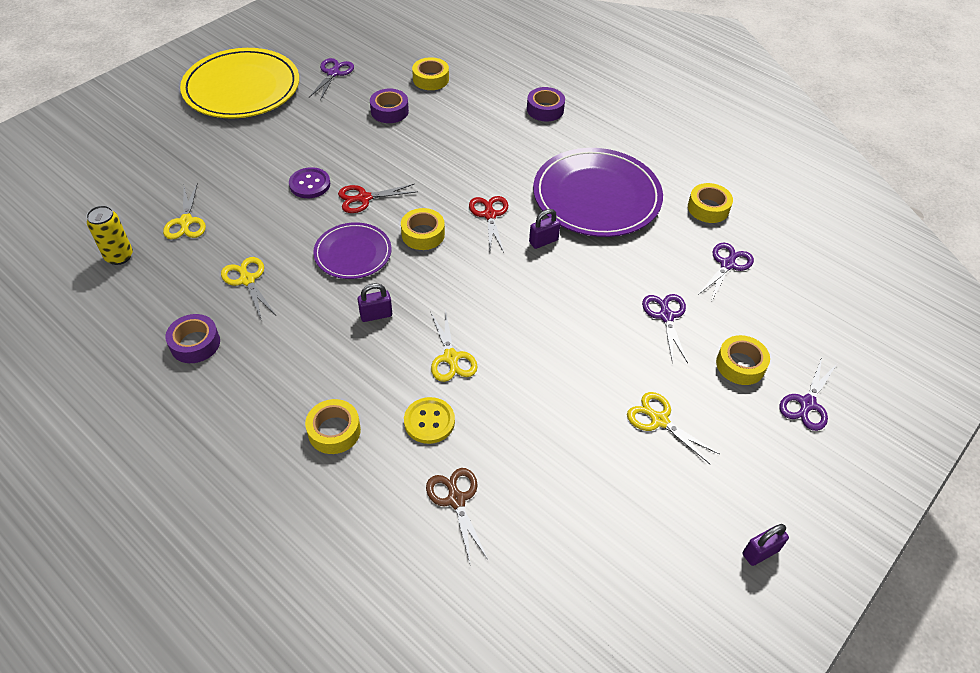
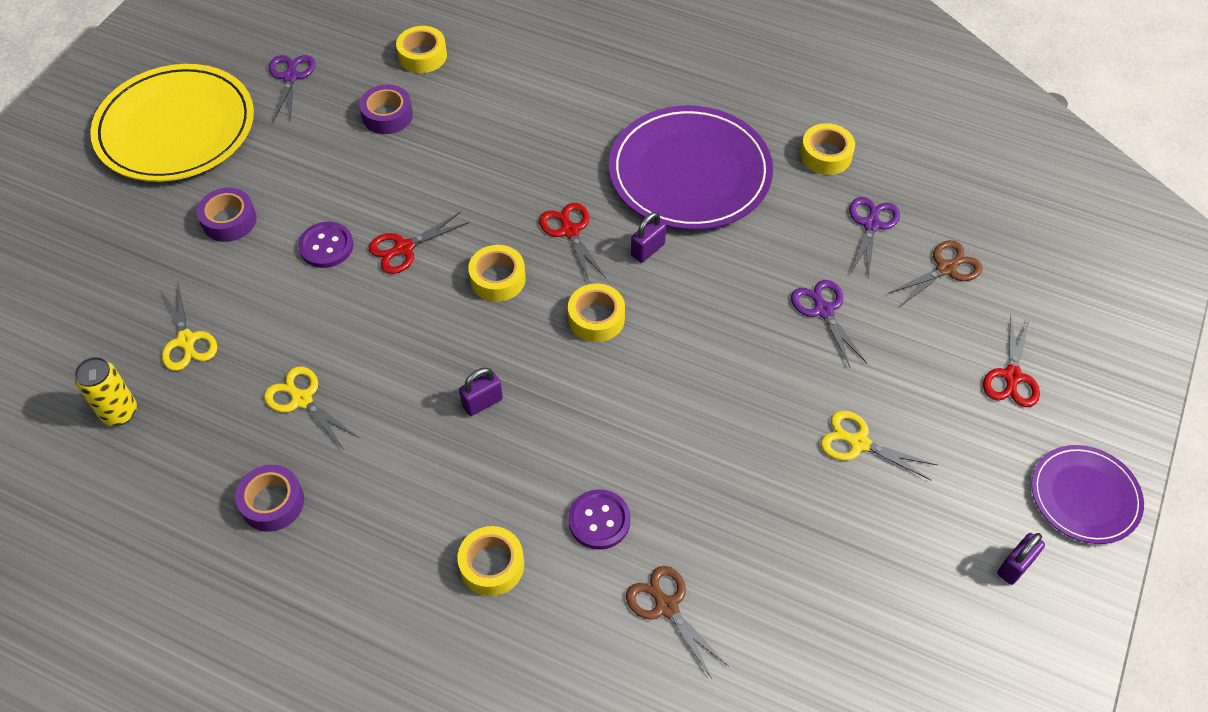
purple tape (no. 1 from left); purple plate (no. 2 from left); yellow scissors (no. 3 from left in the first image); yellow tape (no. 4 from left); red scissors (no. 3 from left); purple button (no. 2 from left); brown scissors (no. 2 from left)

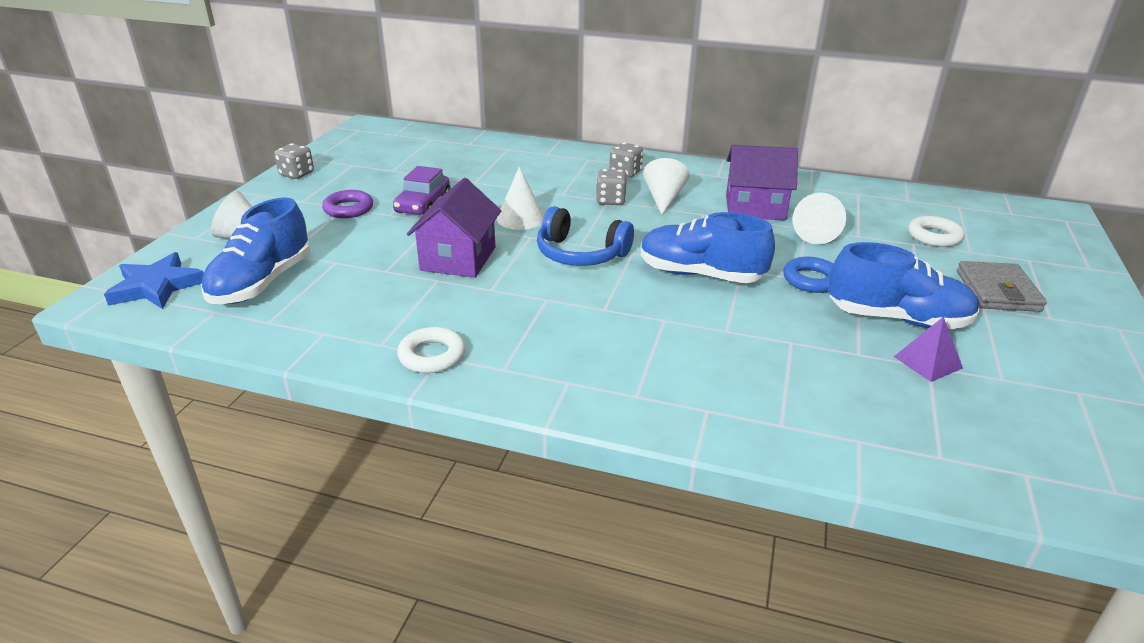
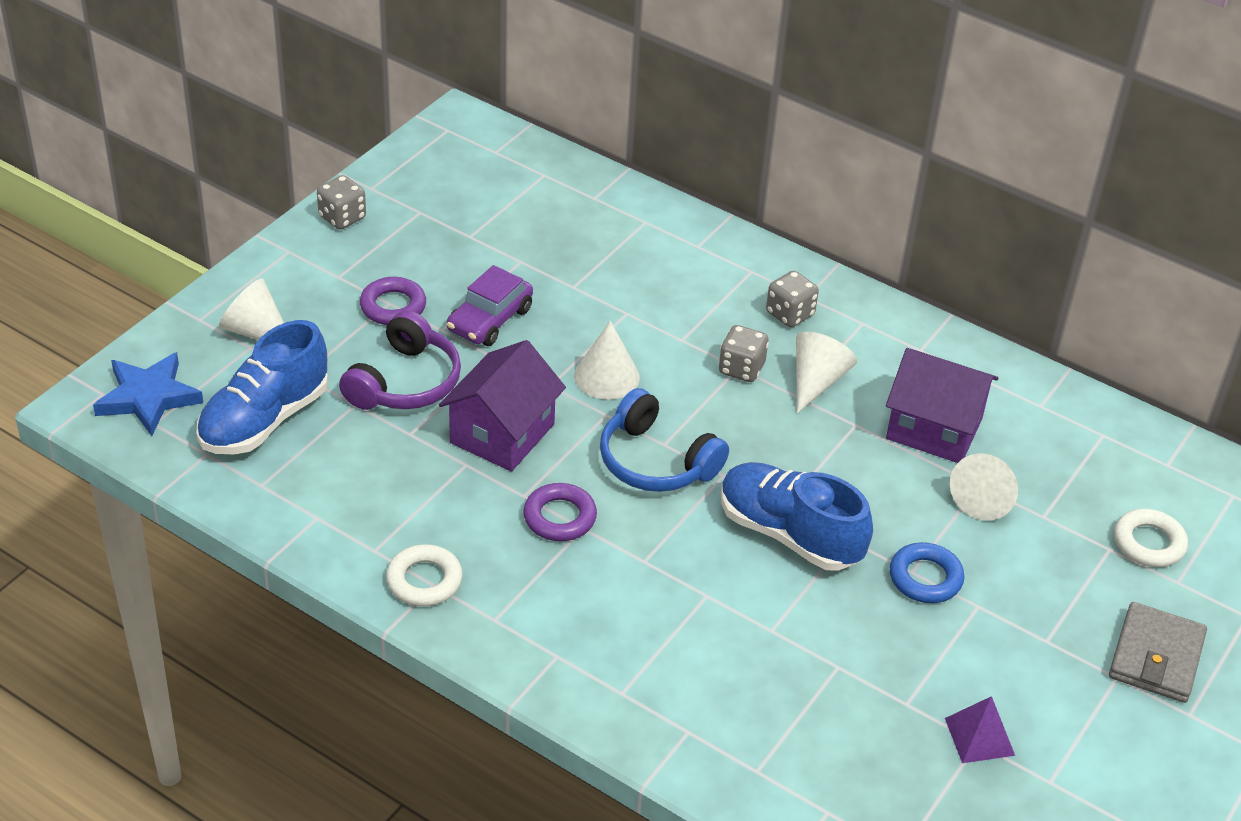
blue shoe (no. 3 from left in the first image); purple headphones; purple ring (no. 2 from left)

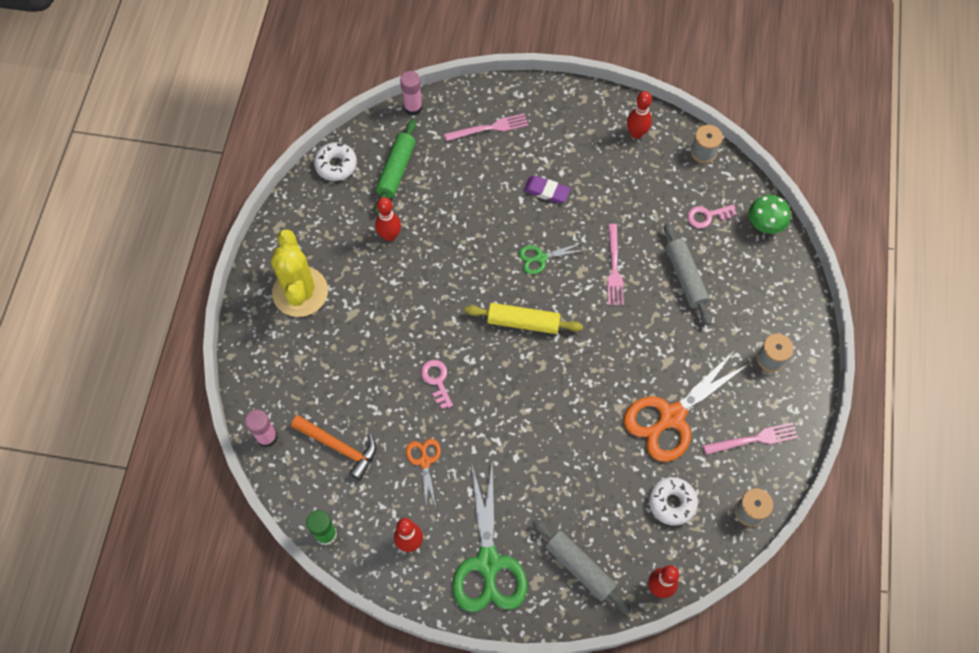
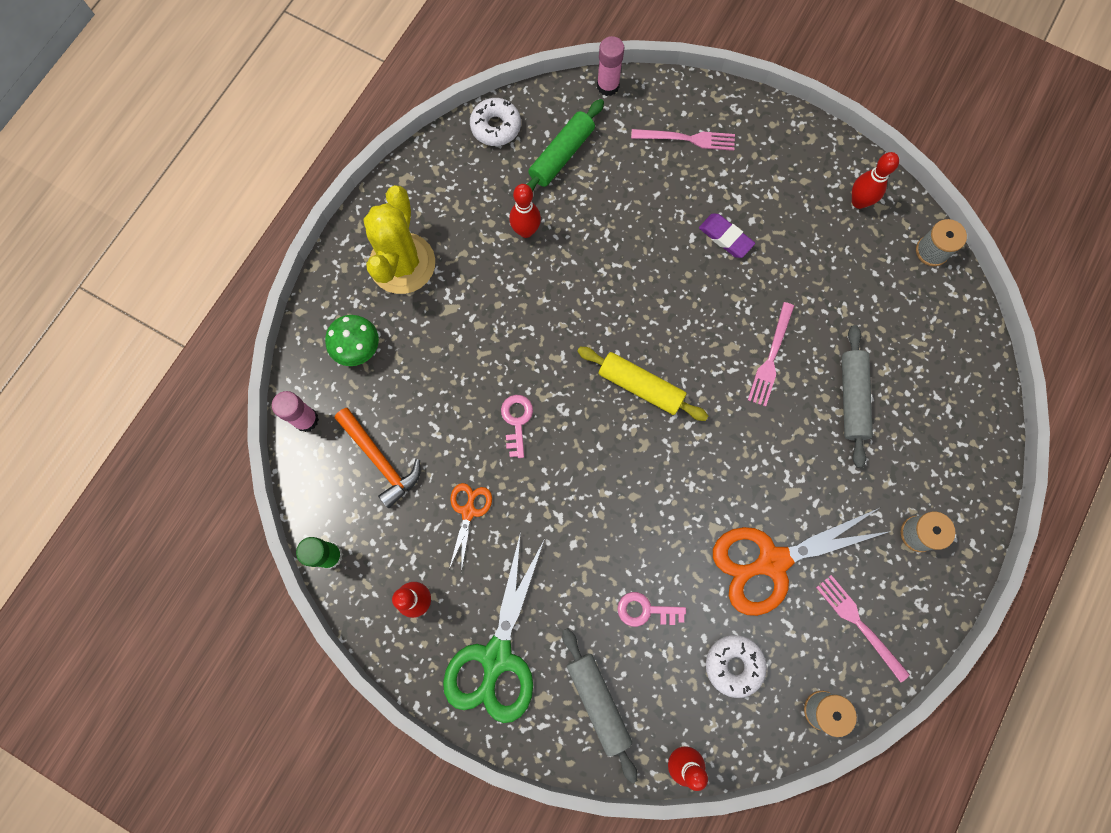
green mushroom; pink key (no. 2 from left); green scissors (no. 2 from left in the first image); pink fork (no. 3 from left)

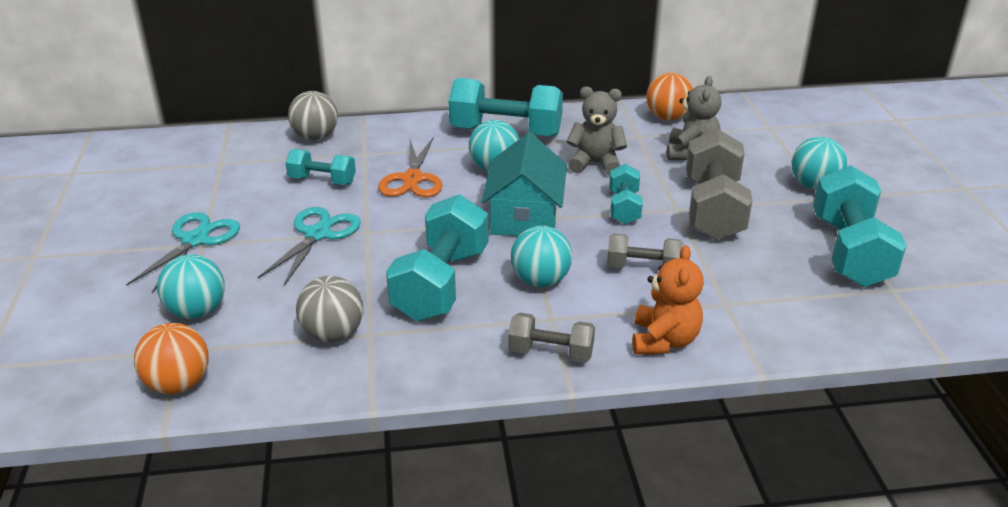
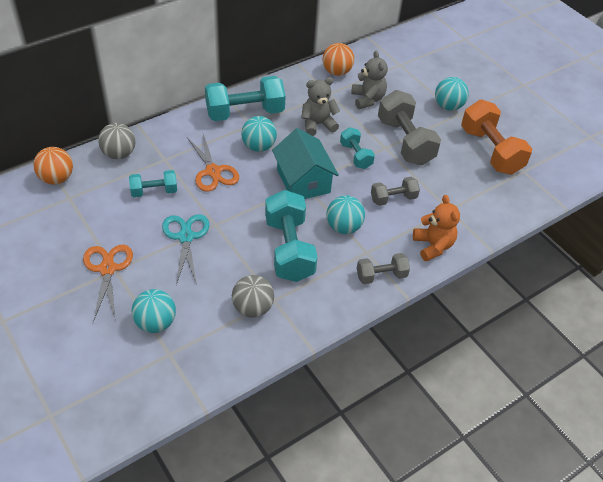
orange dumbbell; orange scissors (no. 1 from left); orange ball (no. 1 from left)

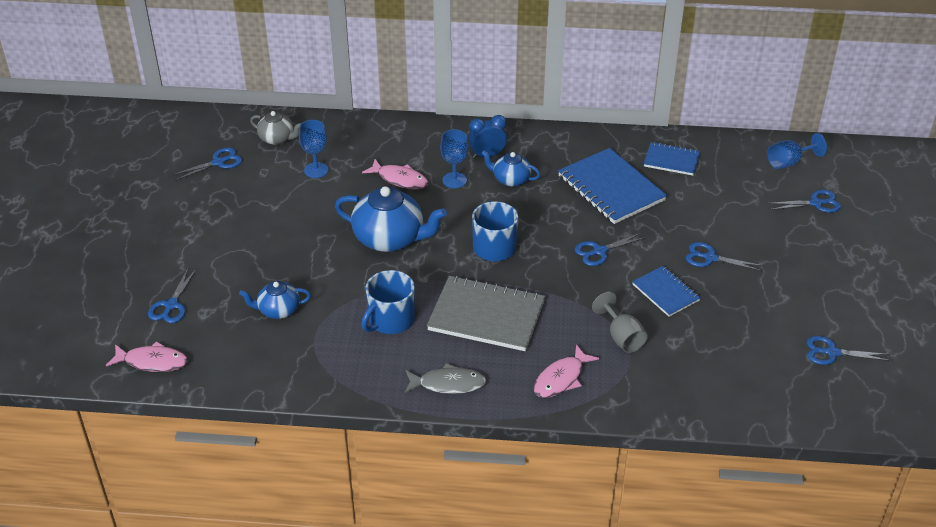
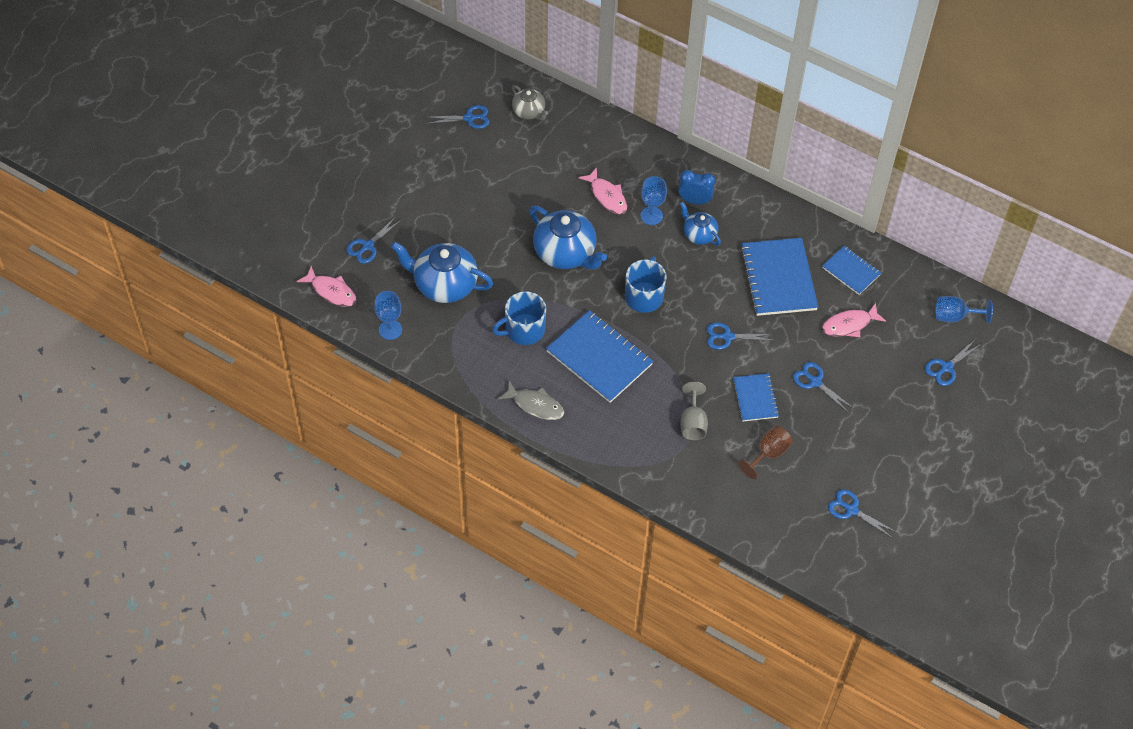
blue goblet (no. 1 from left); blue scissors (no. 6 from left); blue notebook (no. 1 from left); blue teapot (no. 1 from left); pink fish (no. 3 from left); brown goblet

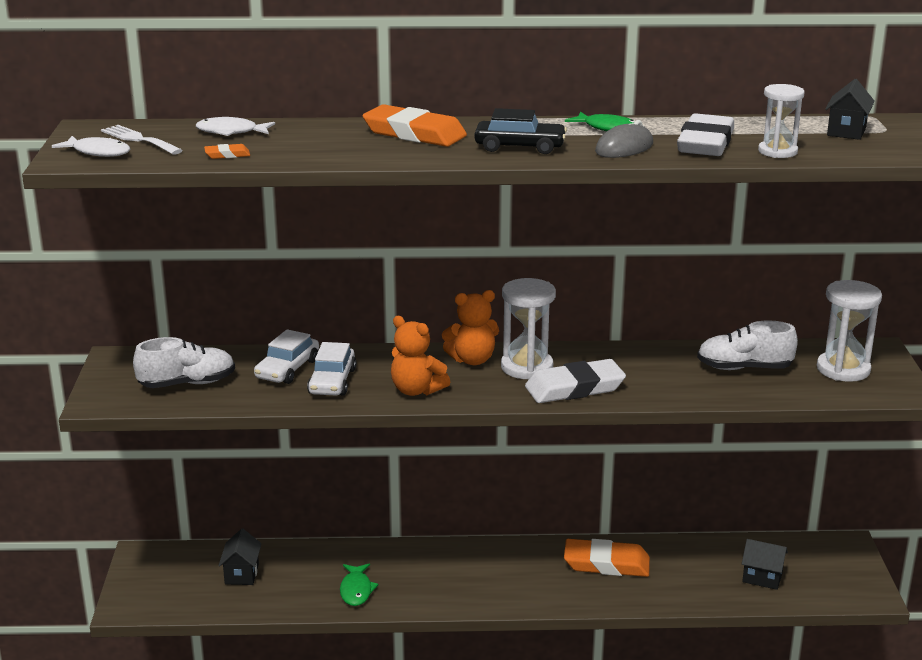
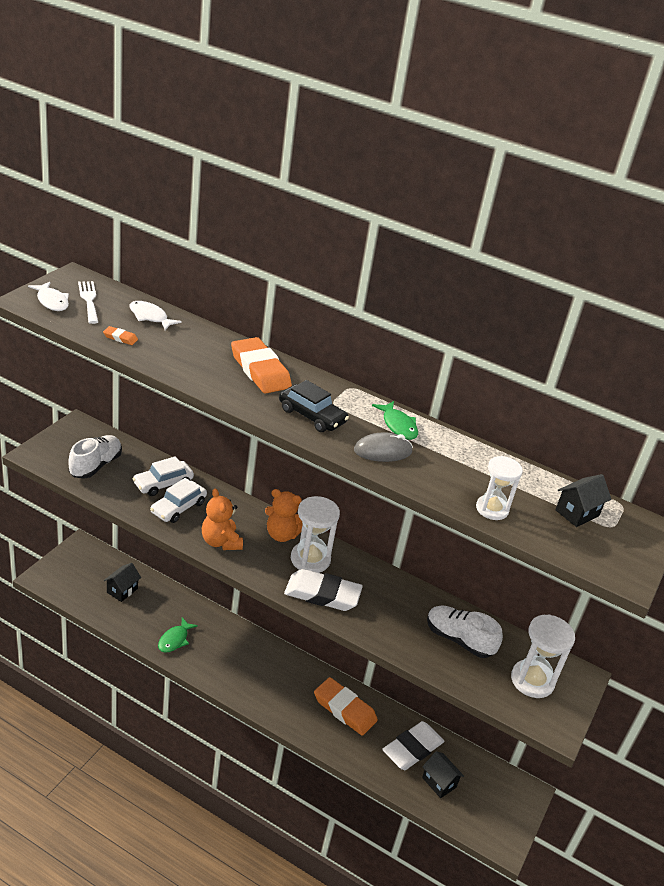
white eraser (no. 2 from left); white shoe (no. 1 from left)

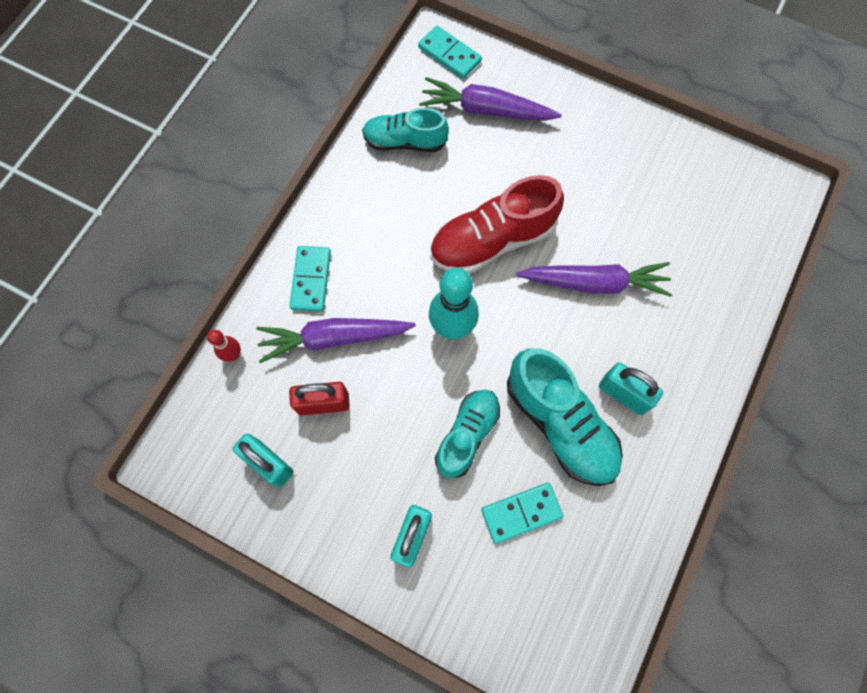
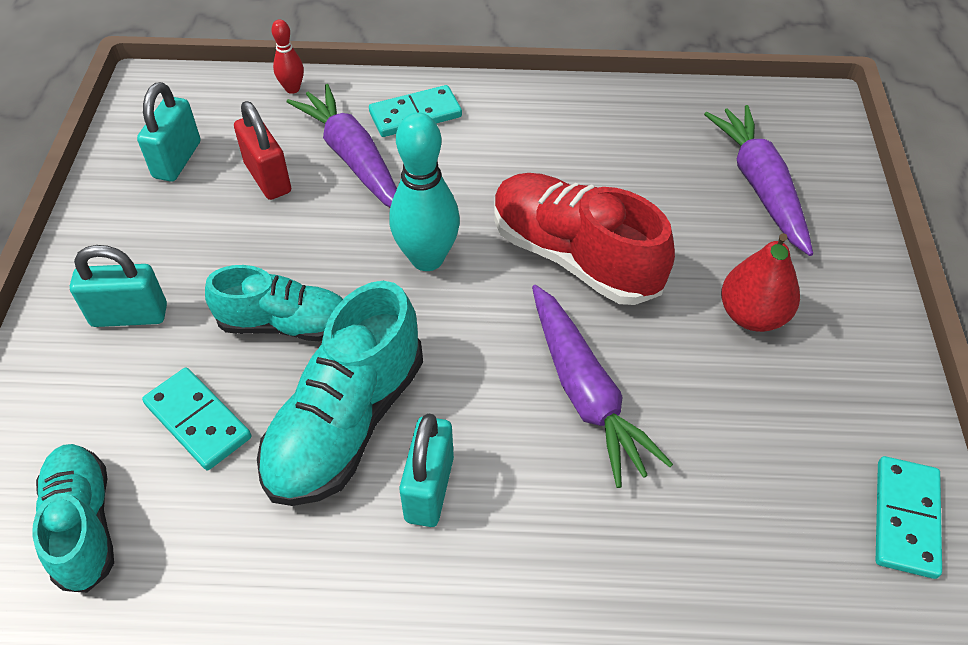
turquoise domino (no. 3 from left); turquoise shoe (no. 1 from left); red pear

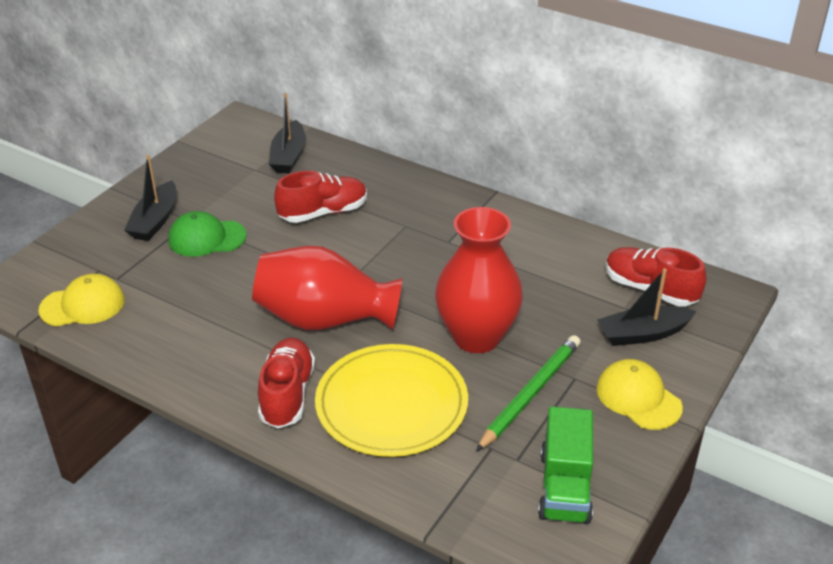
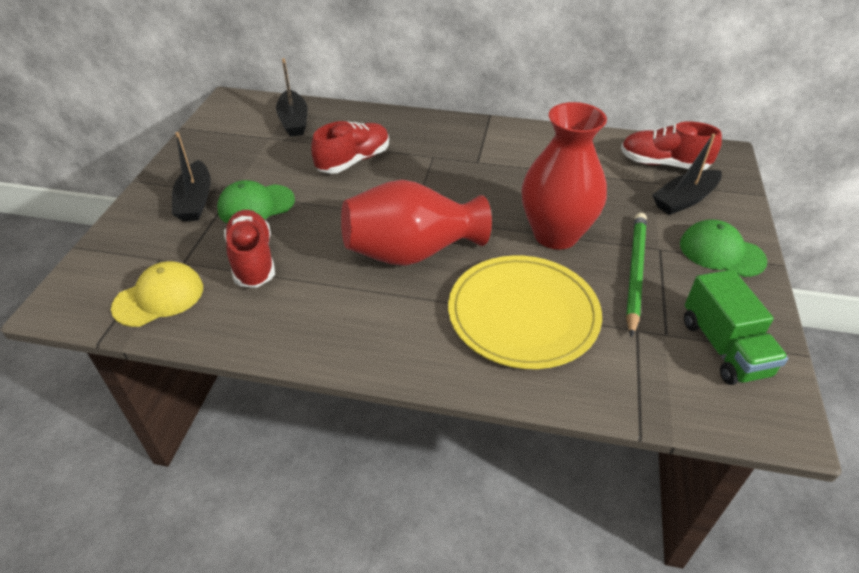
red shoe (no. 1 from left); green cap (no. 2 from left)

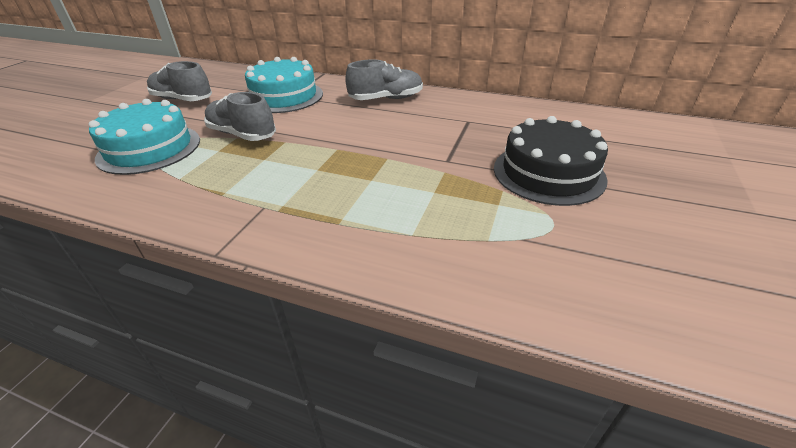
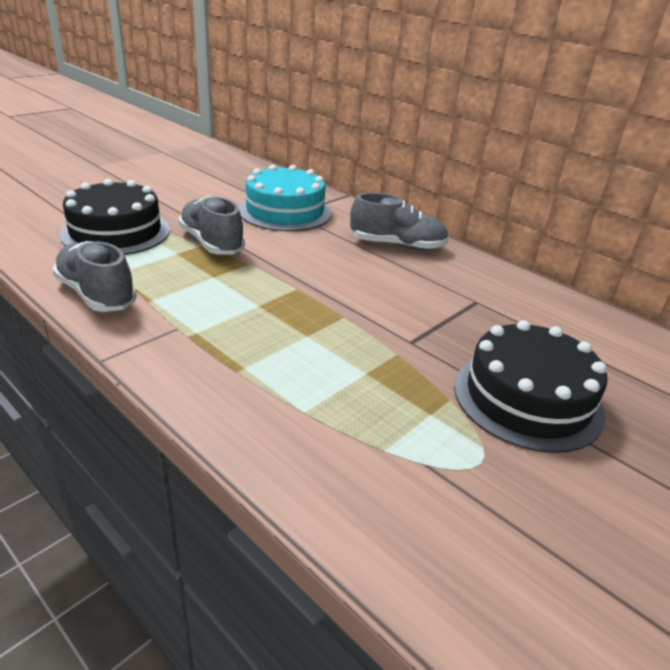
grey shoe (no. 1 from left); black cake (no. 1 from left)

